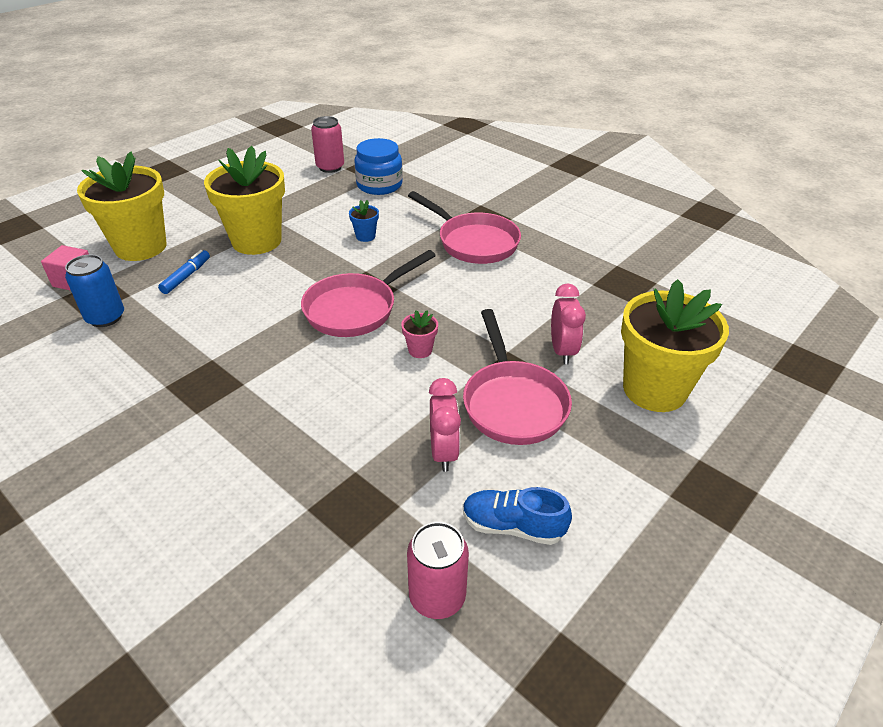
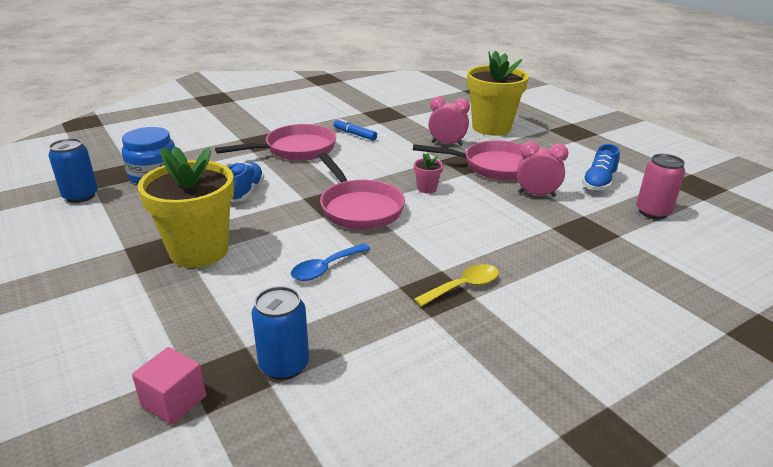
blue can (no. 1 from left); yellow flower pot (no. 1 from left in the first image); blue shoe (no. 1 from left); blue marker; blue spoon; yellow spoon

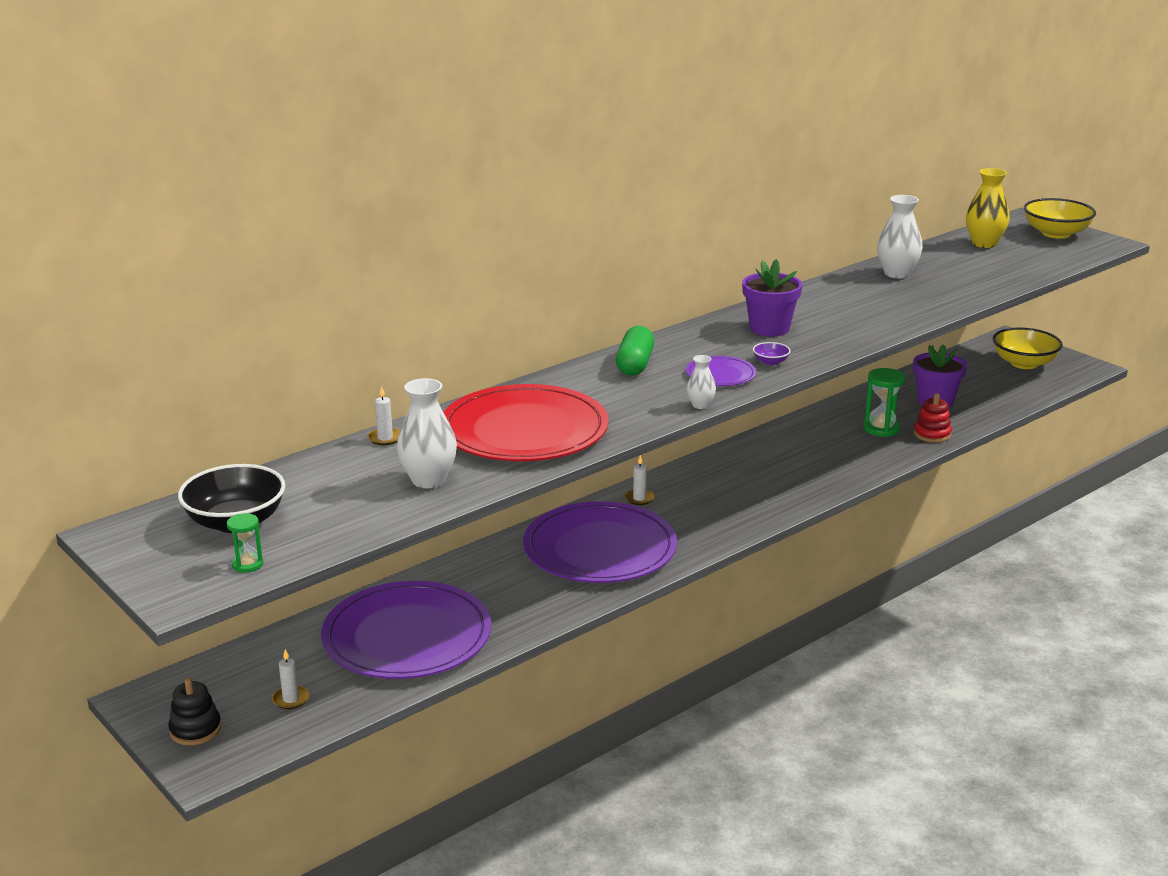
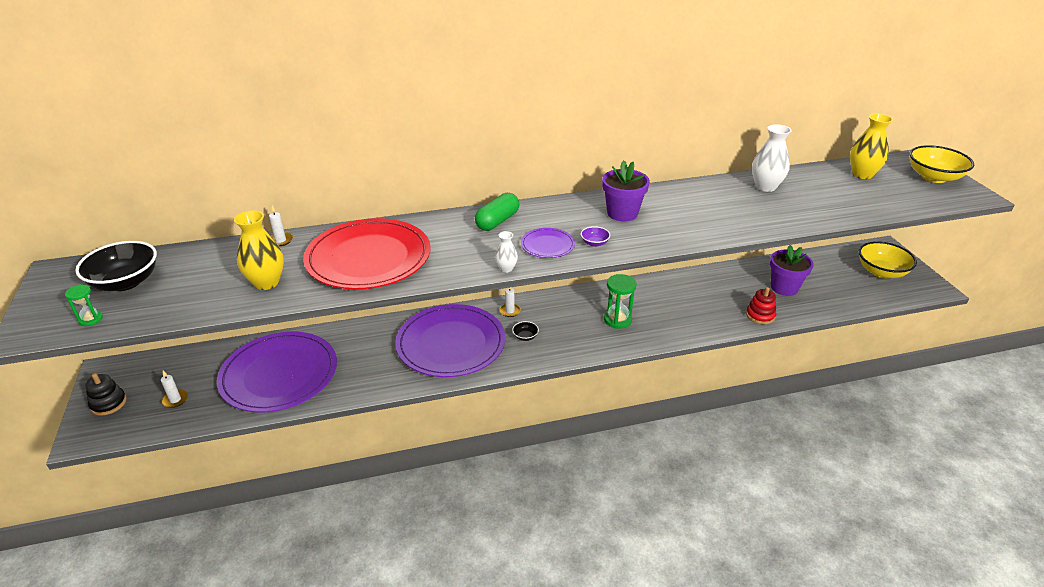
green hourglass (no. 2 from left); yellow vase (no. 1 from left); black bowl (no. 2 from left)

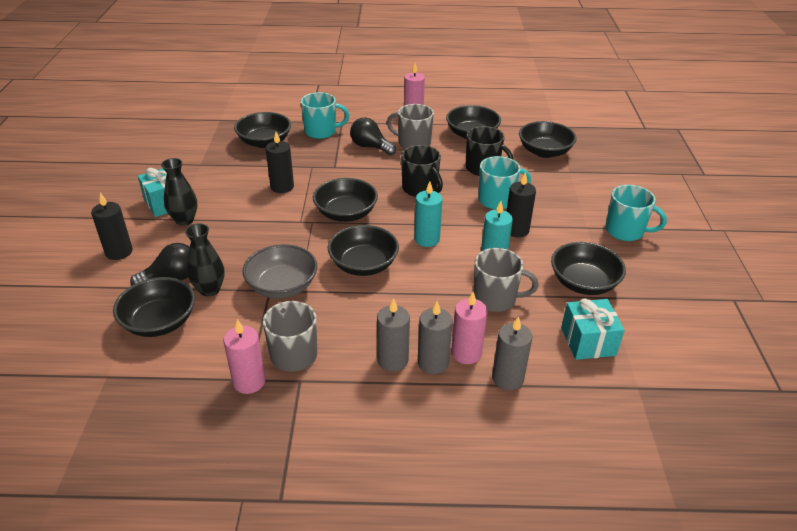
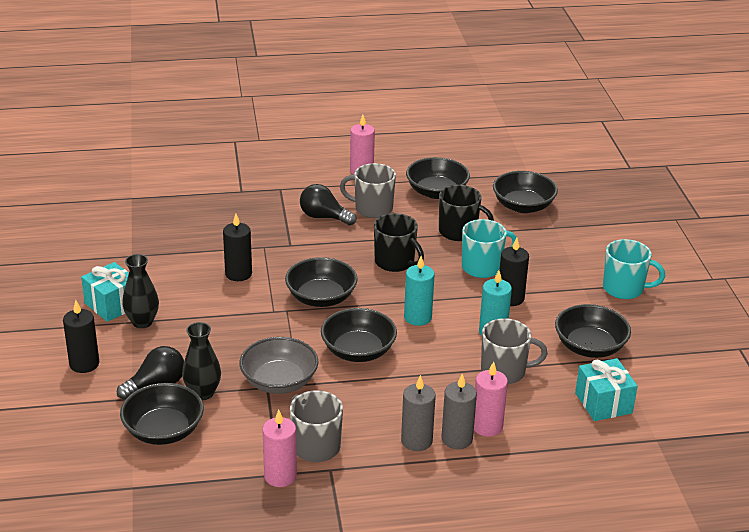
turquoise mug (no. 1 from left in the first image); black bowl (no. 2 from left in the first image); grey candle (no. 3 from left in the first image)

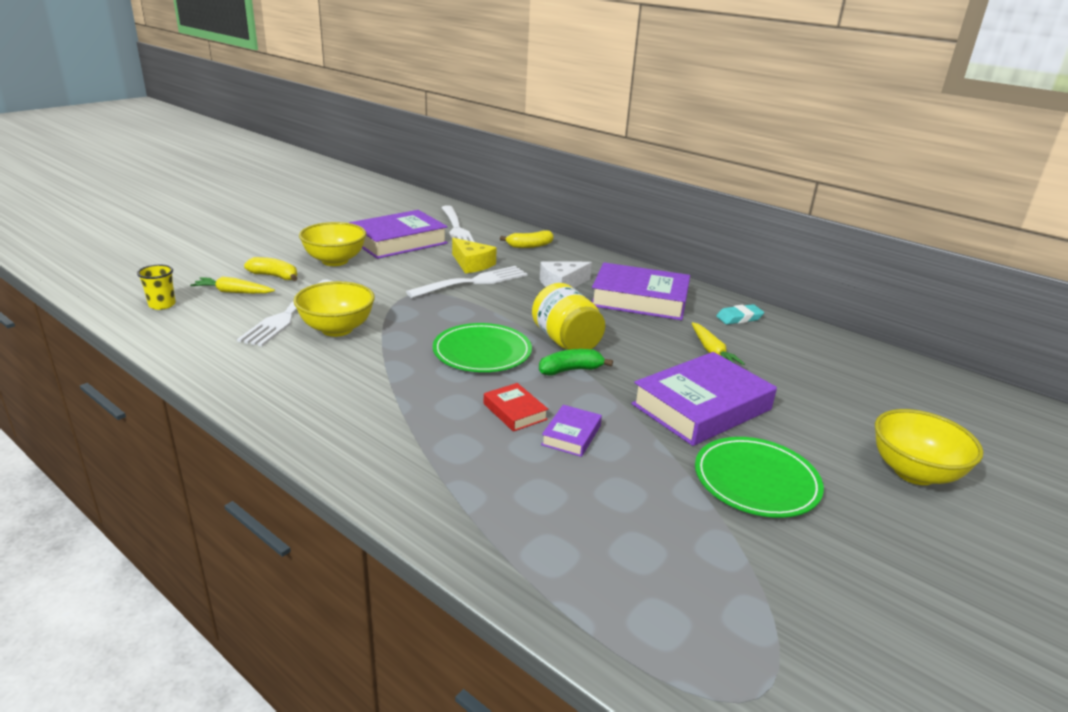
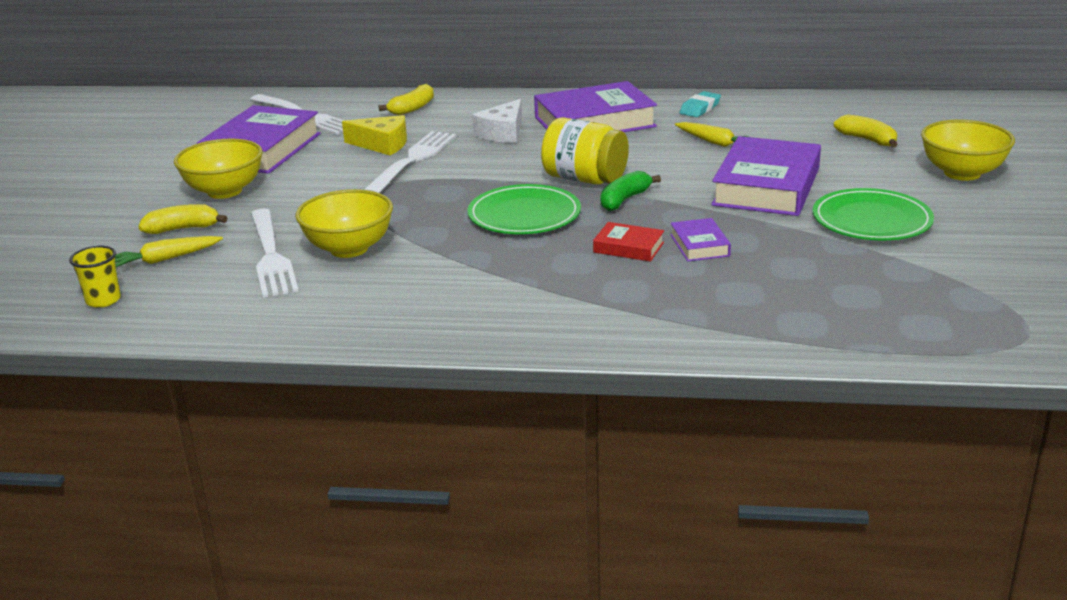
yellow banana (no. 3 from left)

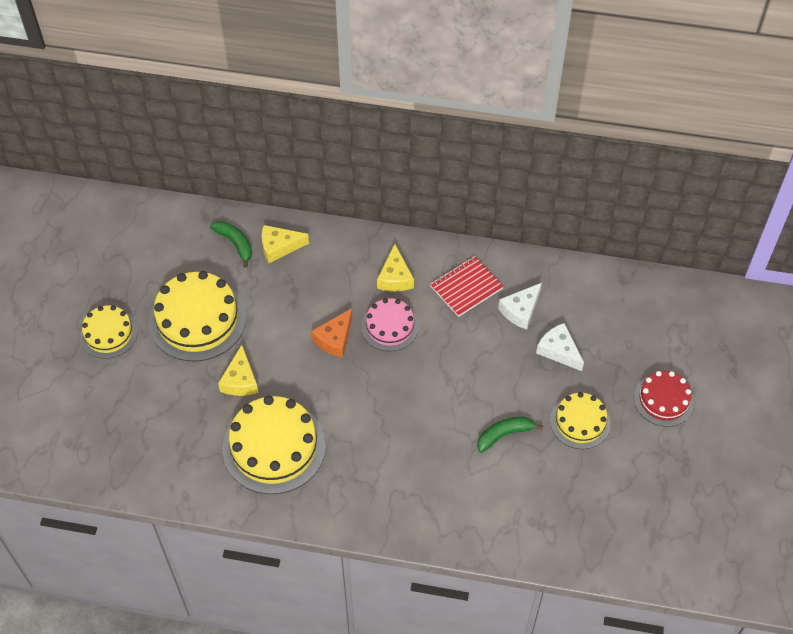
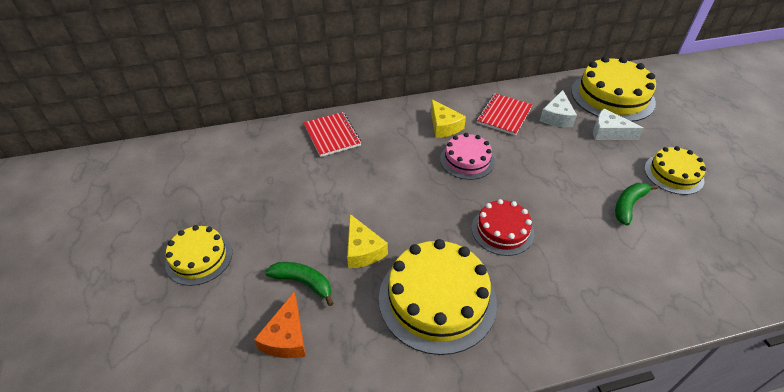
green banana (no. 1 from left); red notebook (no. 1 from left); yellow cake (no. 3 from left); orange cheese; red cake

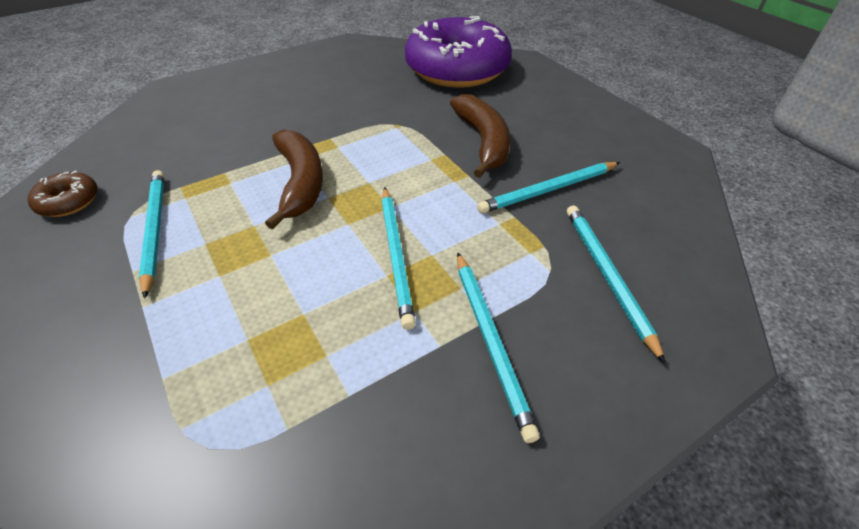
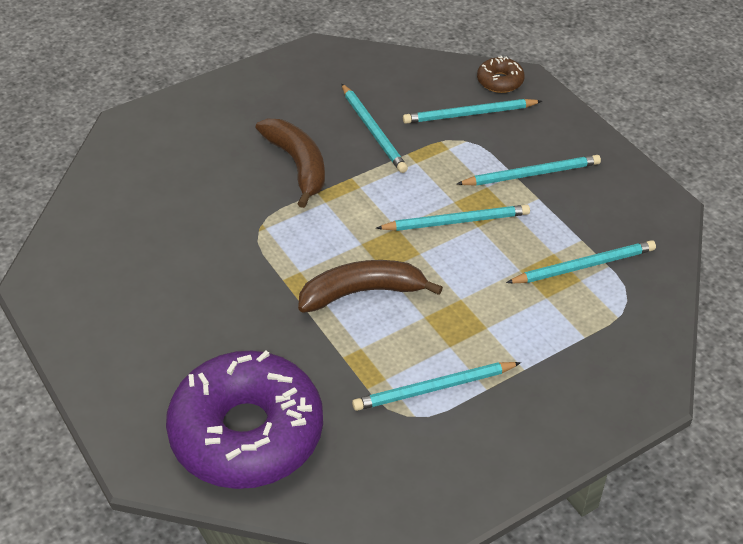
purple donut; brown banana (no. 1 from left); brown donut; turquoise pencil (no. 6 from left)

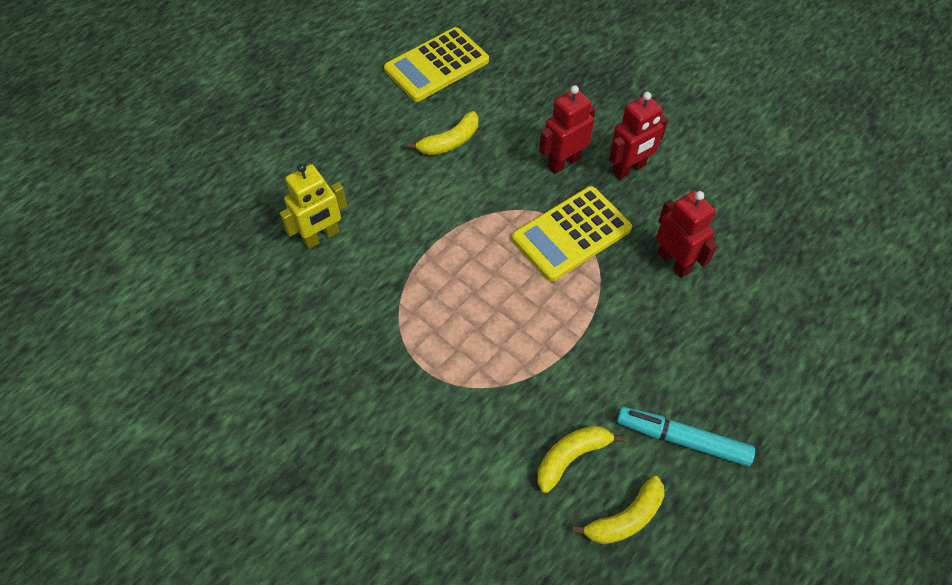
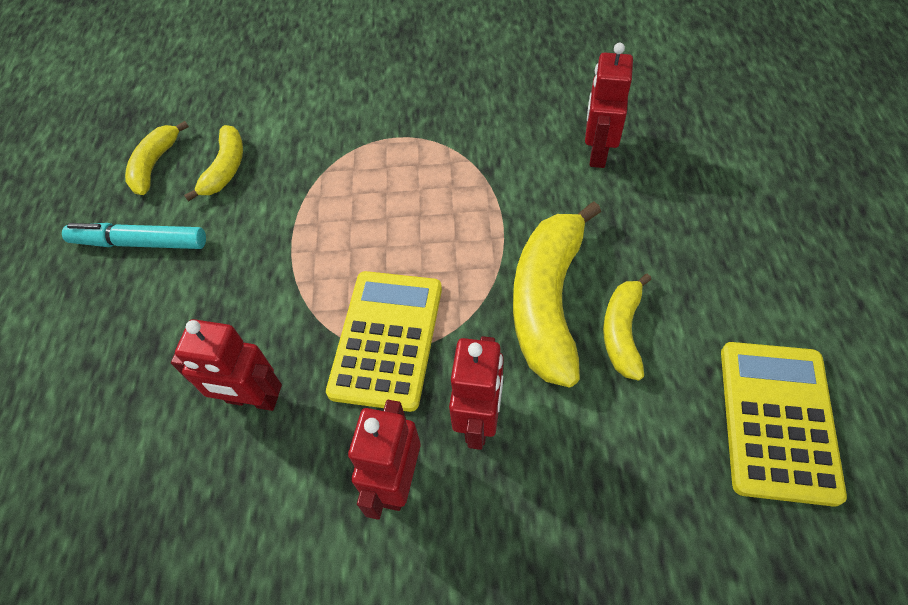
red robot (no. 4 from left); turquoise marker; yellow banana (no. 3 from left)

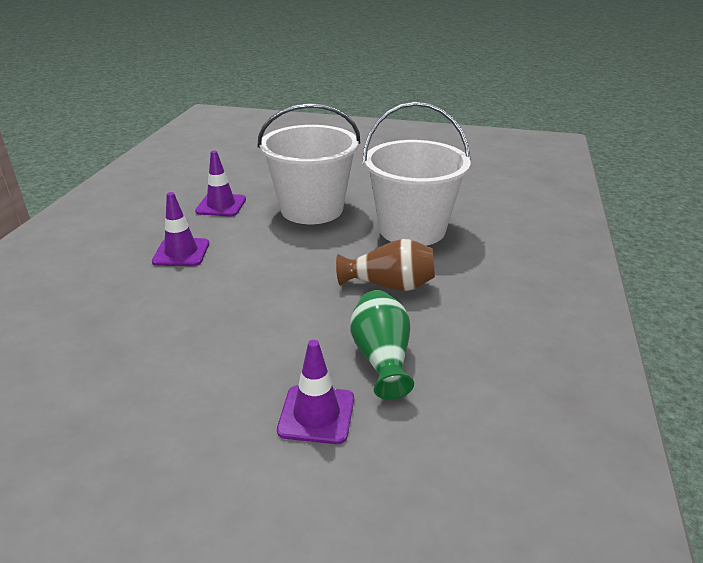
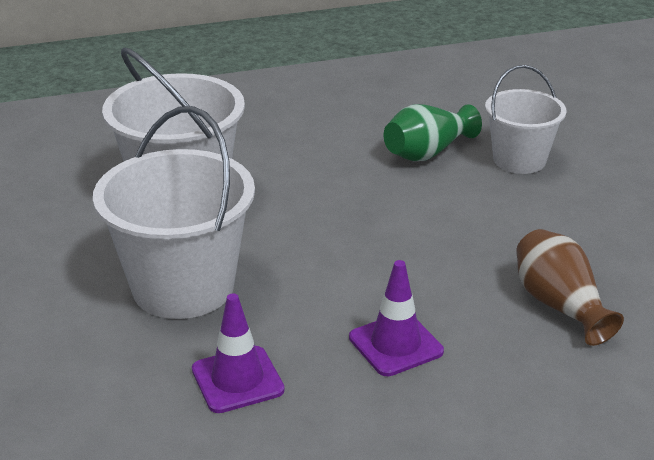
brown vase; white bucket (no. 3 from left)

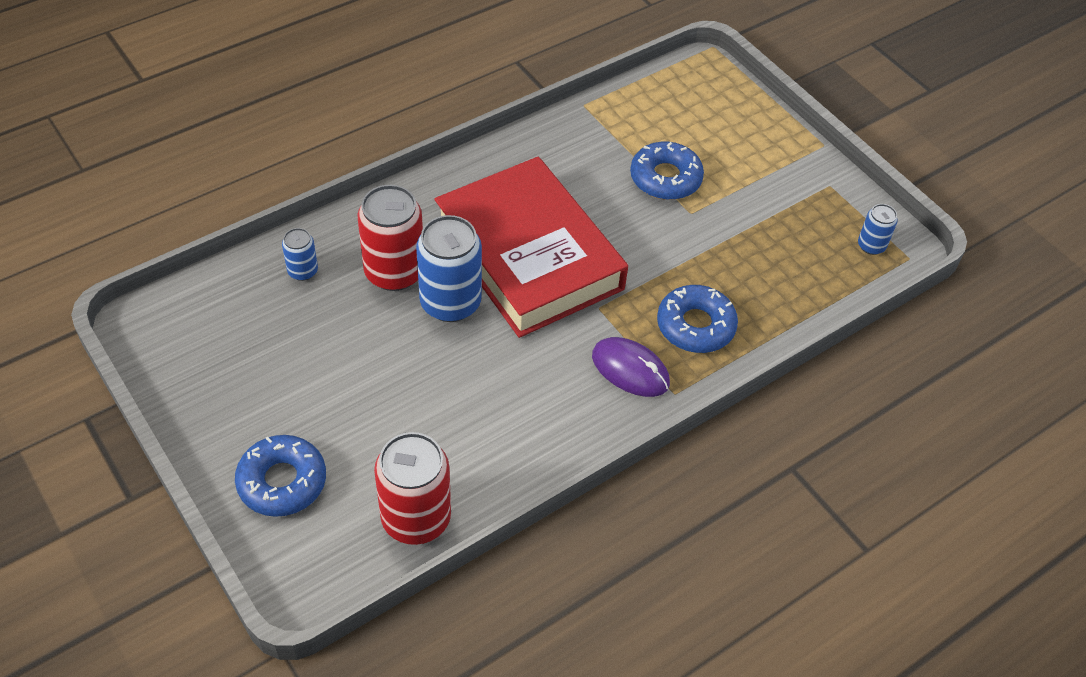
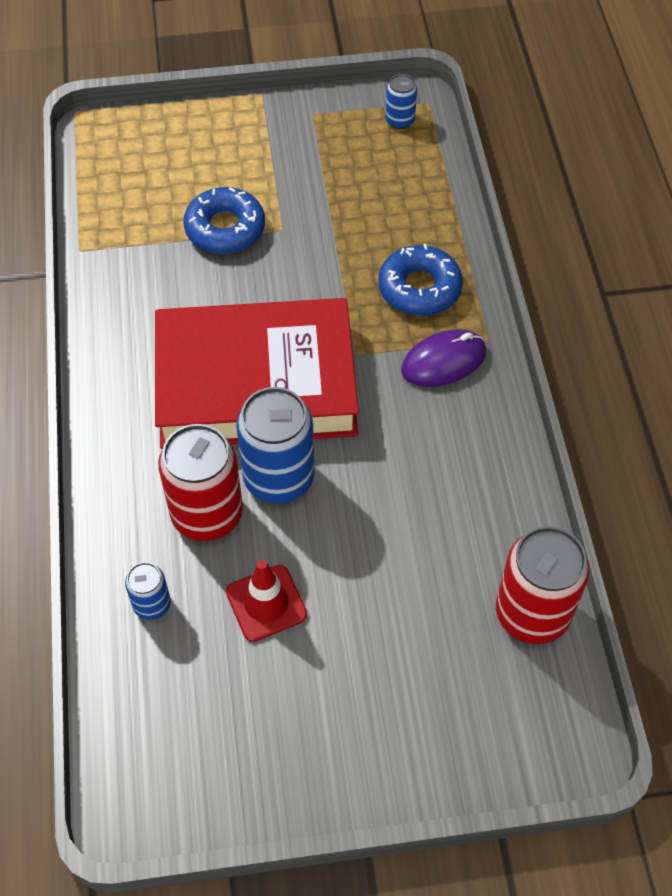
blue donut (no. 1 from left in the first image); red traffic cone

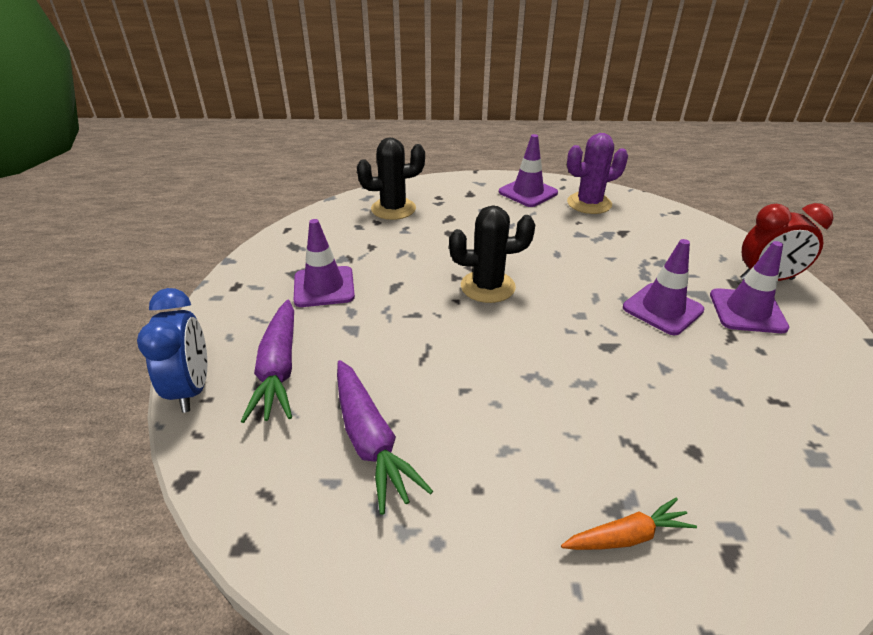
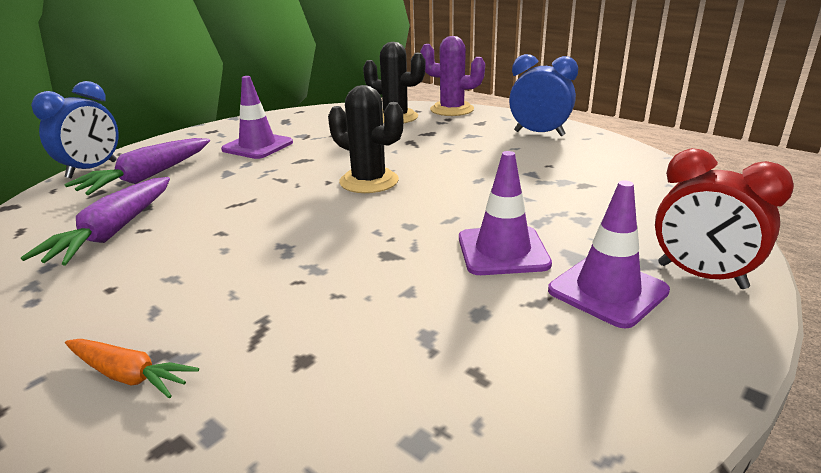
purple cactus; blue clock (no. 2 from left)

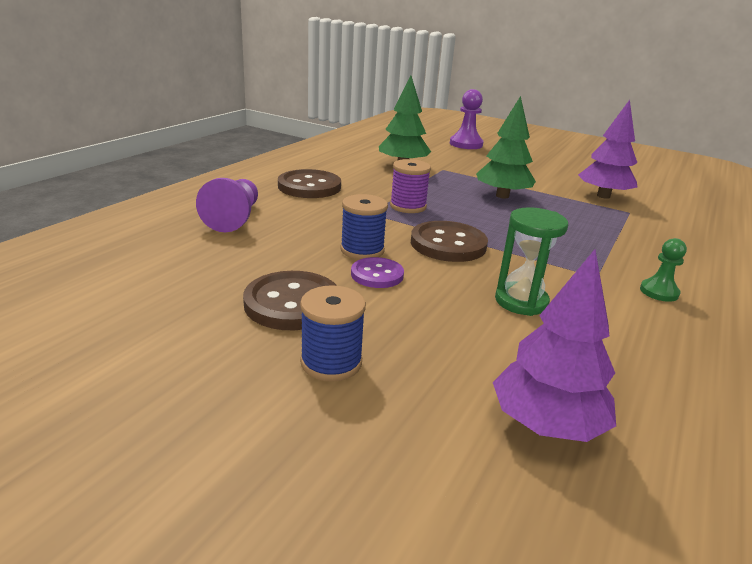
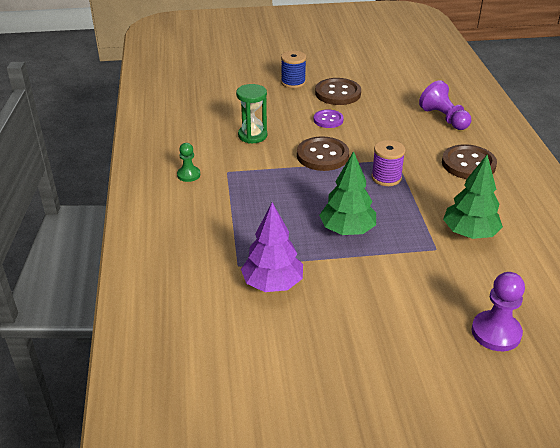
blue spool (no. 2 from left in the first image); purple tree (no. 1 from left in the first image)

